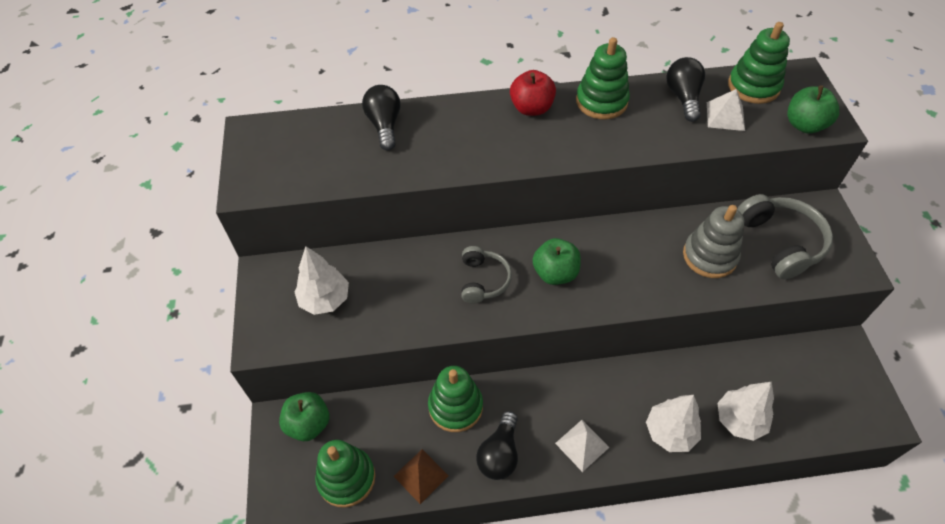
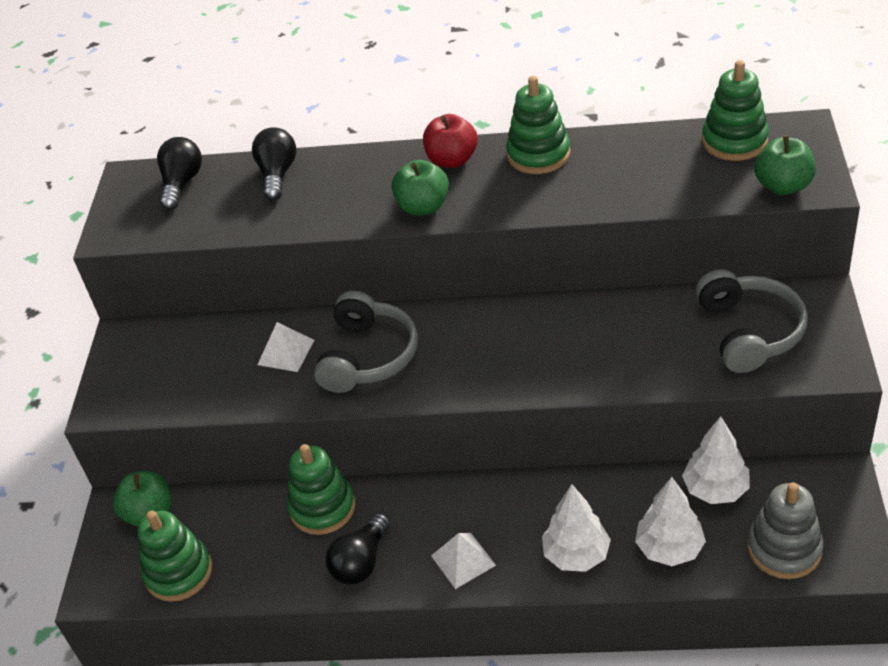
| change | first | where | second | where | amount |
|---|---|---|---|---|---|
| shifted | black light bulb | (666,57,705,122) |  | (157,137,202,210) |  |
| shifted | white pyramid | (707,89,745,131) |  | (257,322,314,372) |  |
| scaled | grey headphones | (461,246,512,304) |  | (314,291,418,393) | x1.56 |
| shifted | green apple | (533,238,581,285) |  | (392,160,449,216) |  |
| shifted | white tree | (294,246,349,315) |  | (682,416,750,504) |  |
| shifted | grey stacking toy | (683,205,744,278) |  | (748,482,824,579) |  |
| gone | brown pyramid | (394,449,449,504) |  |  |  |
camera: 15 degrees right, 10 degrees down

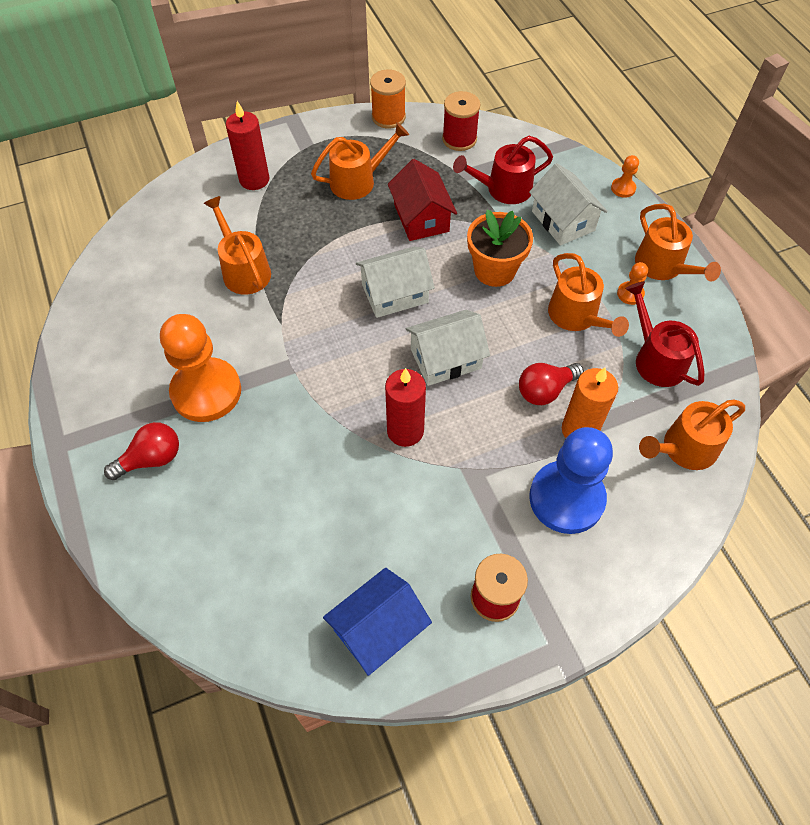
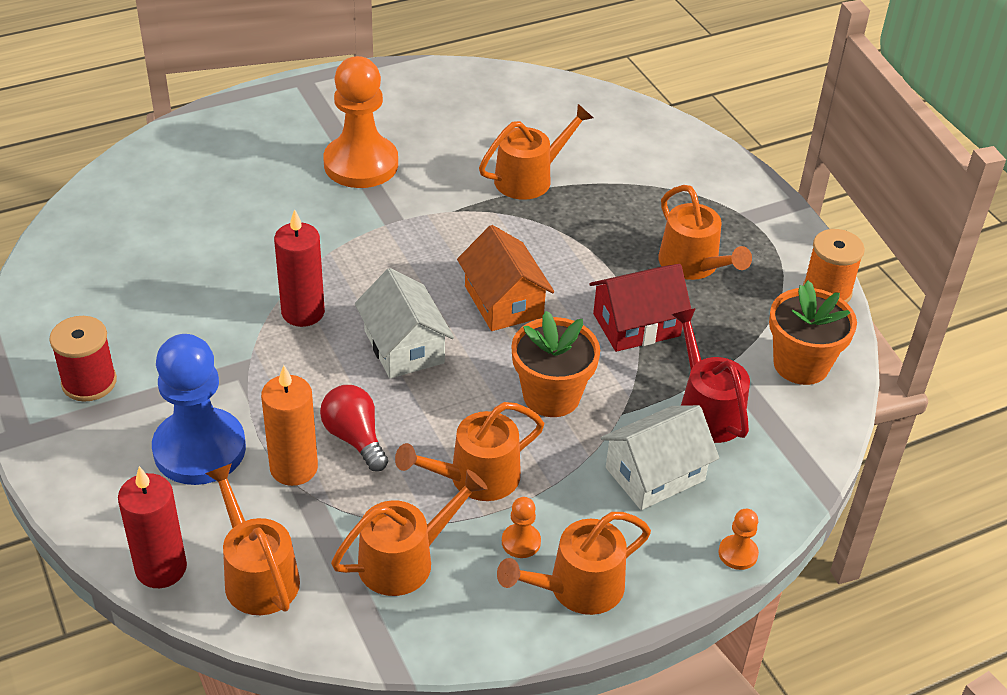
| change | first | where | second | where | amount |
|---|---|---|---|---|---|
| shifted | red candle | (226,101,269,190) |  | (118,466,187,588) |  |
| repainted | red watering can | (625,282,704,387) | orange watering can | (331,469,488,596) |  |
| repainted | white house | (356,247,435,318) | orange house | (457,225,554,331) |  |
| swapped | red spool | (442,91,480,151) | orange flower pot | (769,281,857,385) |  |
| gone | red light bulb | (104,422,179,480) |  |  |  |
| gone | blue house | (323,568,432,676) |  |  |  |
camera: 85 degrees right, 15 degrees down

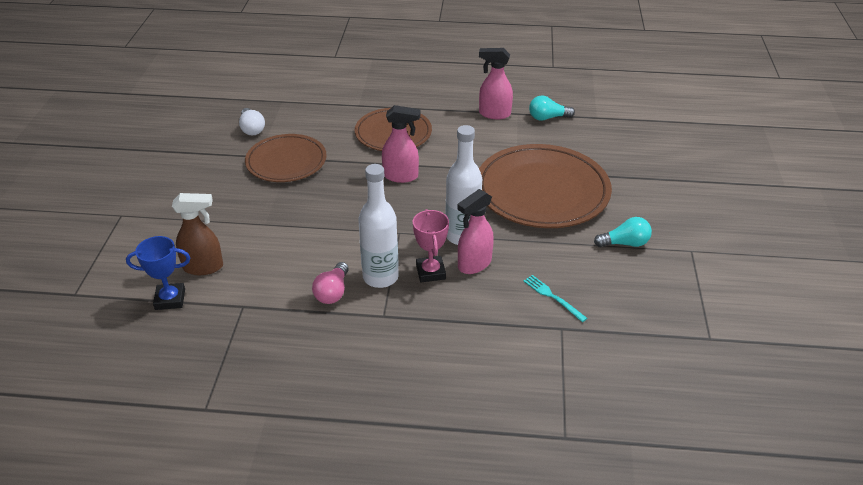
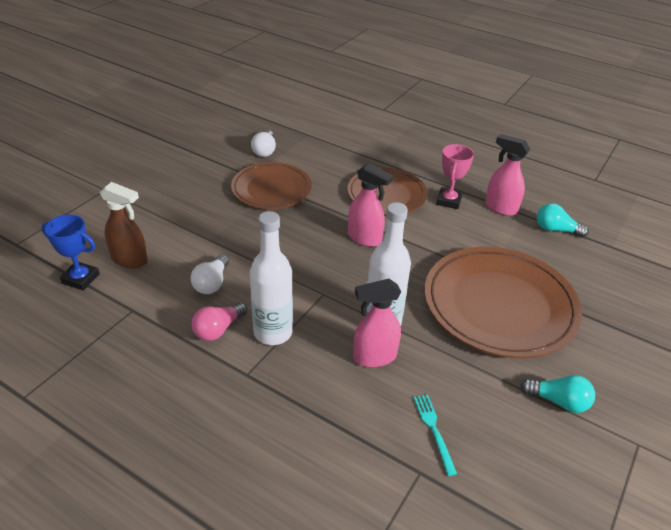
| change | first | where | second | where | amount |
|---|---|---|---|---|---|
| new |  |  | white light bulb | (191,254,229,294) |  |
| shifted | pink trophy | (413,209,449,282) |  | (436,144,474,209) |  |
camera: 25 degrees right, 0 degrees up

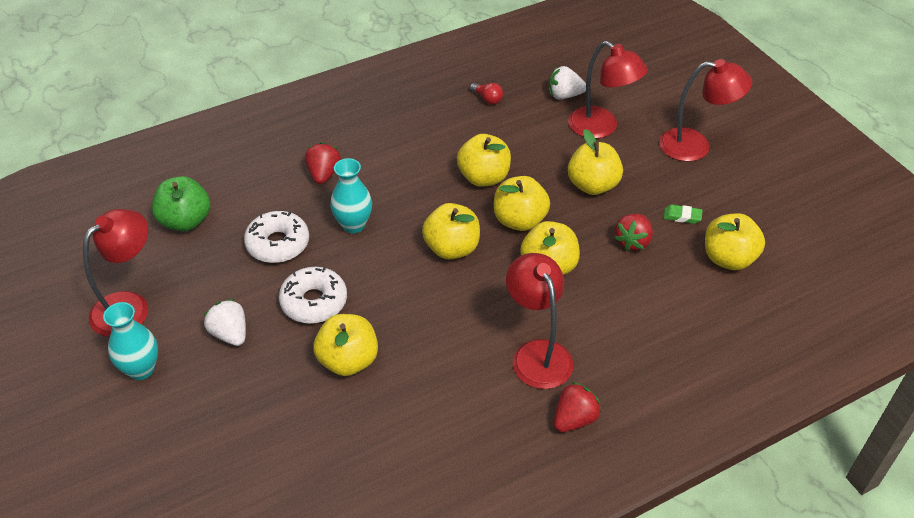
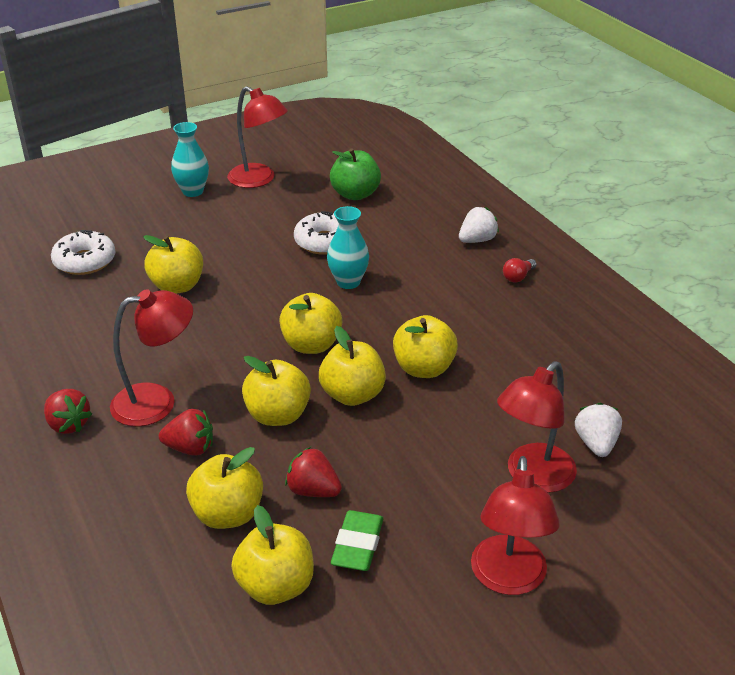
| change | first | where | second | where | amount |
|---|---|---|---|---|---|
| shifted | white donut | (279,267,347,324) |  | (51,230,116,275) |  |
| shifted | red strawberry | (305,142,341,184) |  | (159,409,213,456) |  |
| shifted | yellow apple | (568,129,623,195) |  | (186,447,263,529) |  |
| scaled | green eraser | (664,205,703,224) |  | (331,510,383,571) | x1.62 |
| shifted | white strawberry | (204,299,246,346) |  | (459,207,499,243) |  |
| shifted | red light bulb | (470,83,503,104) |  | (503,258,537,283) |  |
camera: 90 degrees right, 10 degrees down

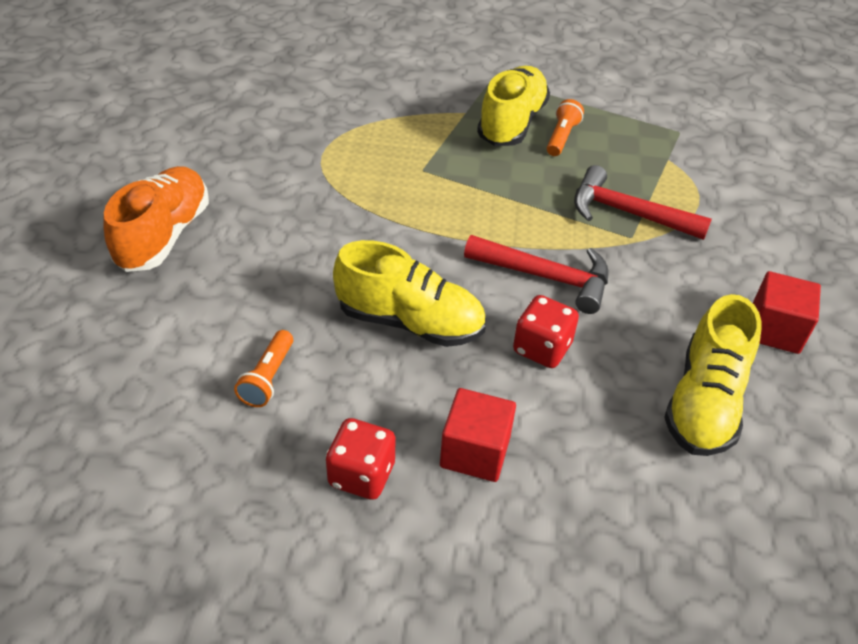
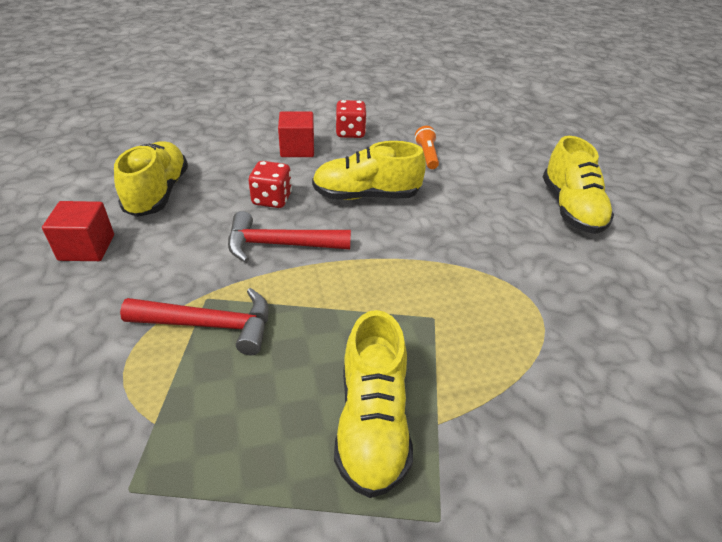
| change | first | where | second | where | amount |
|---|---|---|---|---|---|
| repainted | orange shoe | (103,166,209,272) | yellow shoe | (543,136,614,234) |  |
| gone | orange flashlight | (547,99,584,156) |  |  |  |
camera: 160 degrees right, 5 degrees down

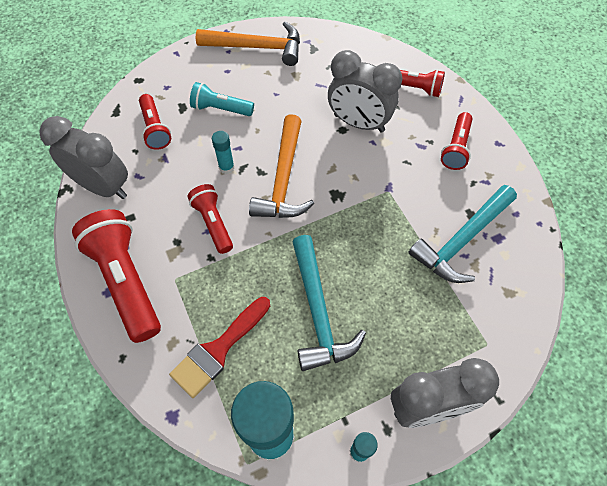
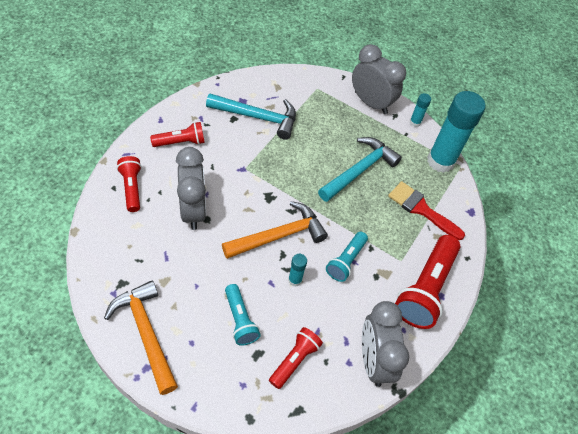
| change | first | where | second | where | amount |
|---|---|---|---|---|---|
| repainted | red flashlight | (188,184,233,254) | turquoise flashlight | (326,232,368,282) |  |
| rotated | red brush | (169,297,270,398) |  | (388,181,465,240) | 150 degrees counterclockwise |
camera: 130 degrees left, 5 degrees down

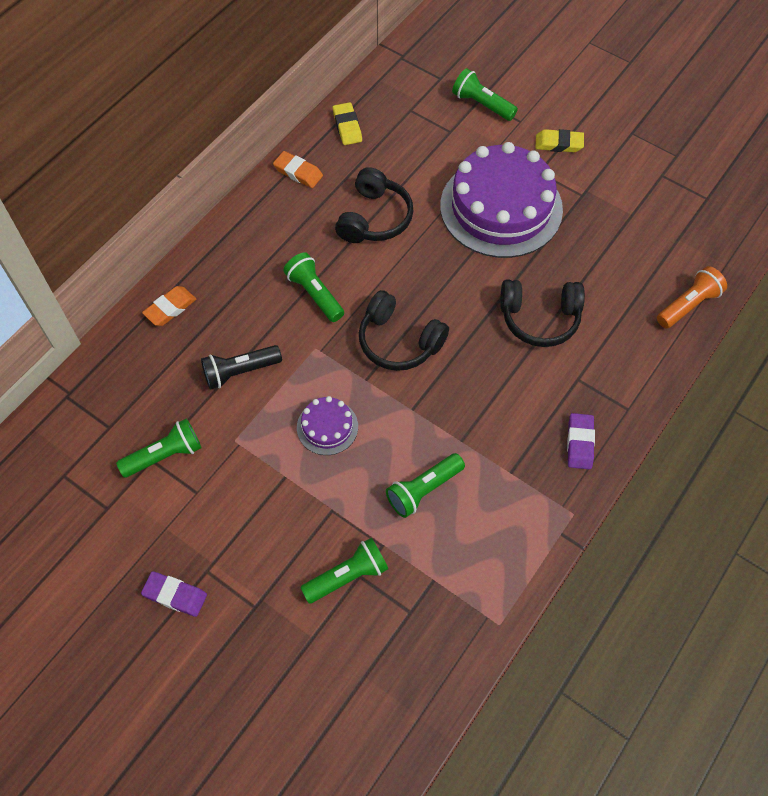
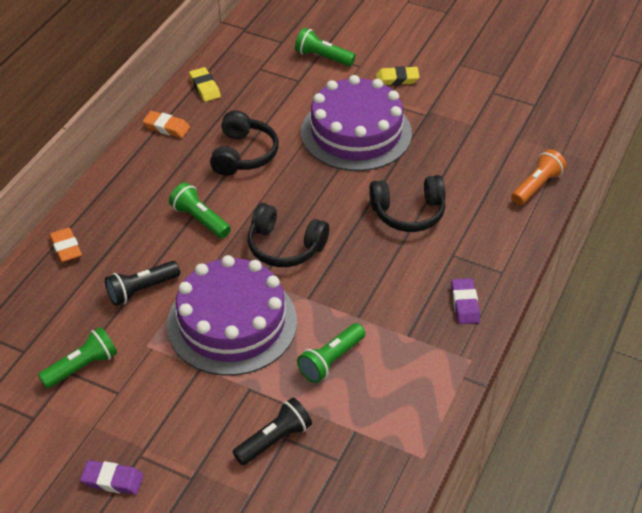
| change | first | where | second | where | amount |
|---|---|---|---|---|---|
| rotated | orange eraser | (142,286,196,326) |  | (49,228,82,263) | 60 degrees counterclockwise |
| scaled | purple cake | (297,396,358,455) |  | (167,255,297,376) | x2.25 |
| repainted | green flashlight | (300,538,388,604) | black flashlight | (233,398,312,465) |  |
camera: 10 degrees left, 15 degrees down

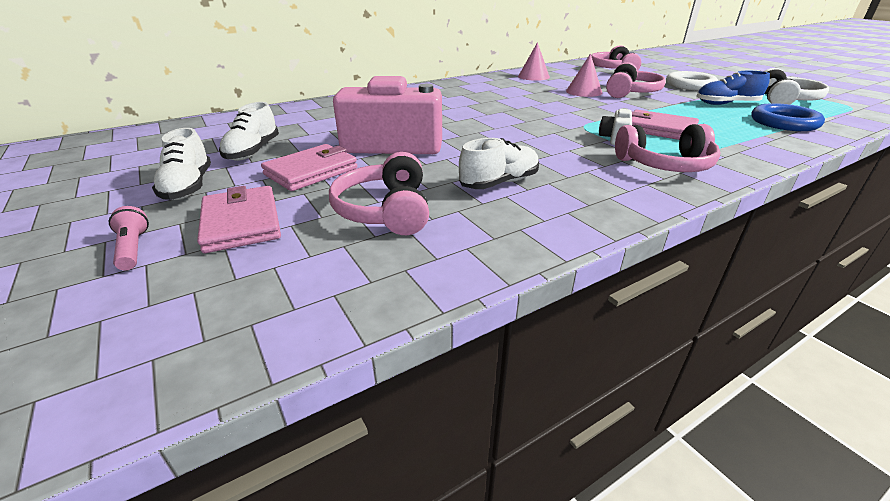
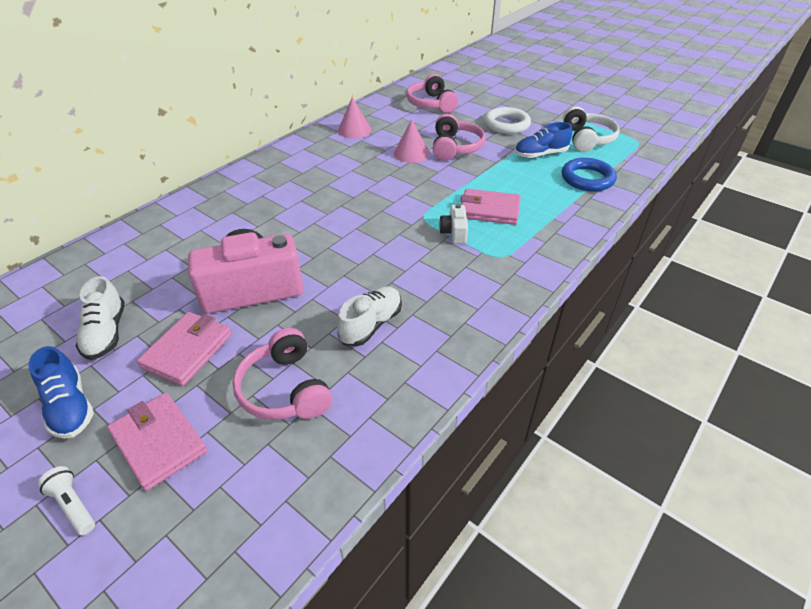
| change | first | where | second | where | amount |
|---|---|---|---|---|---|
| repainted | white shoe | (152,128,211,200) | blue shoe | (28,346,94,439) |  |
| repainted | pink flashlight | (109,206,149,270) | white flashlight | (38,466,95,535) |  |
| gone | pink headphones | (615,124,721,172) |  |  |  |
camera: 20 degrees left, 10 degrees up

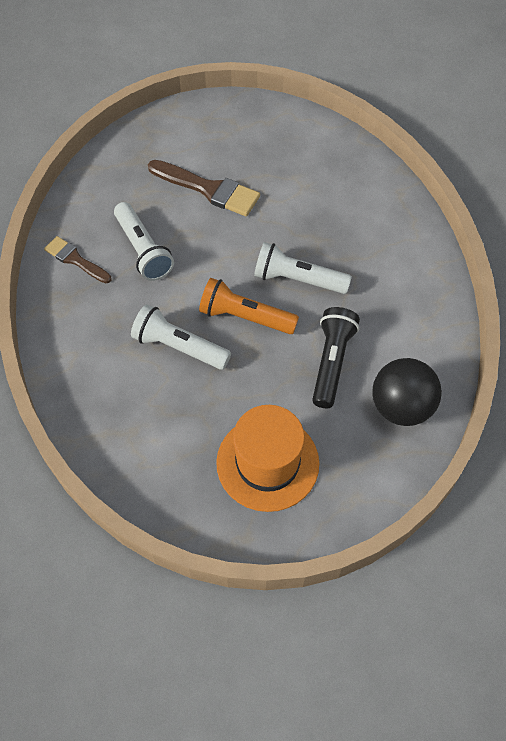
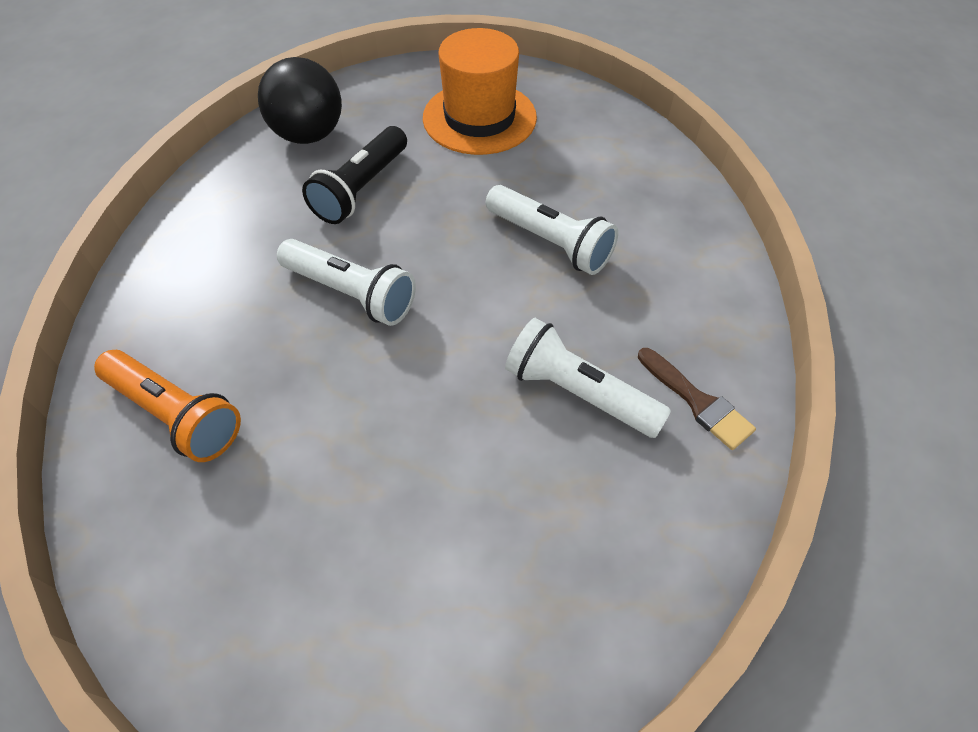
| change | first | where | second | where | amount |
|---|---|---|---|---|---|
| shifted | orange flashlight | (199,278,299,334) |  | (94,350,241,462) |  |
| rotated | white flashlight | (114,202,174,281) |  | (505,318,671,438) | 45 degrees counterclockwise |
| gone | brown brush | (148,160,260,216) |  |  |  |
camera: 165 degrees left, 5 degrees down

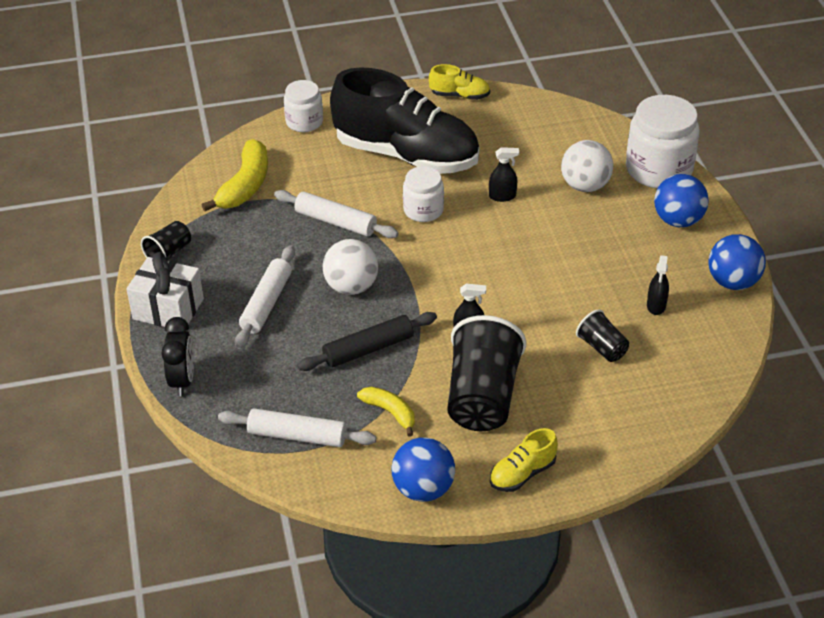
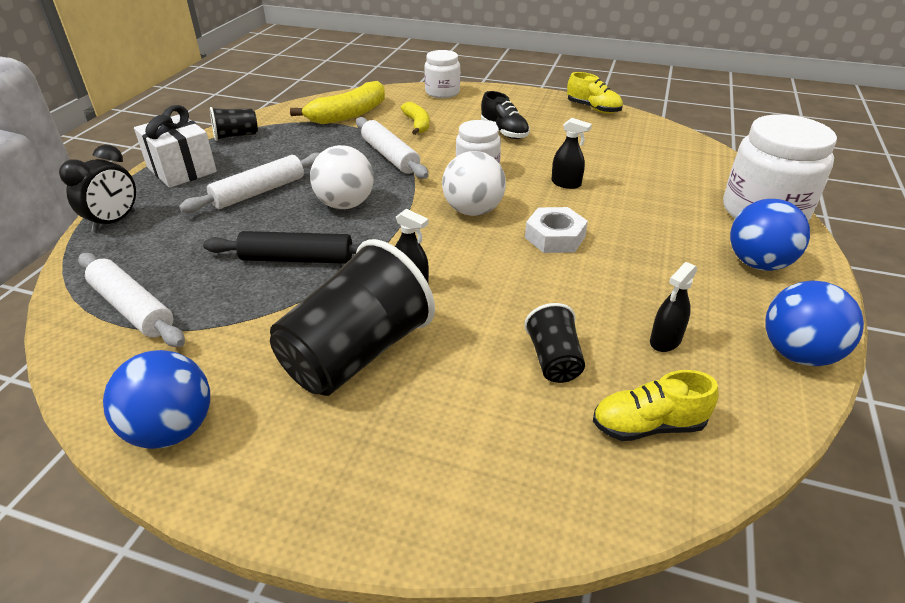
| change | first | where | second | where | amount |
|---|---|---|---|---|---|
| shifted | yellow banana | (357,387,415,437) |  | (401,102,429,135) |  |
| shifted | white ball | (561,140,613,192) |  | (442,151,506,216) |  |
| scaled | black shoe | (330,67,479,174) |  | (481,91,530,139) | x0.41 |
| new |  |  | white nut | (525,207,588,253) |  |
| shifted | yellow shoe | (490,428,558,492) |  | (593,370,719,441) |  |
camera: 30 degrees right, 5 degrees down

